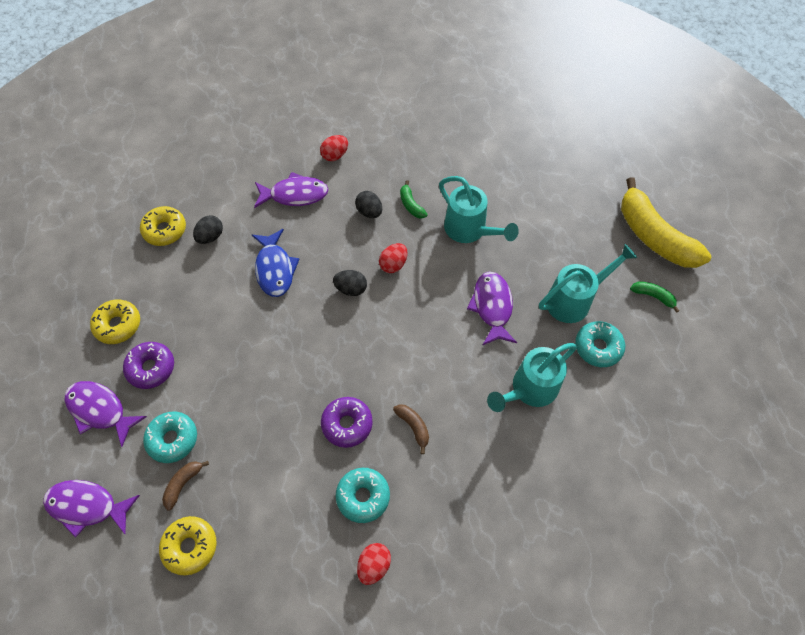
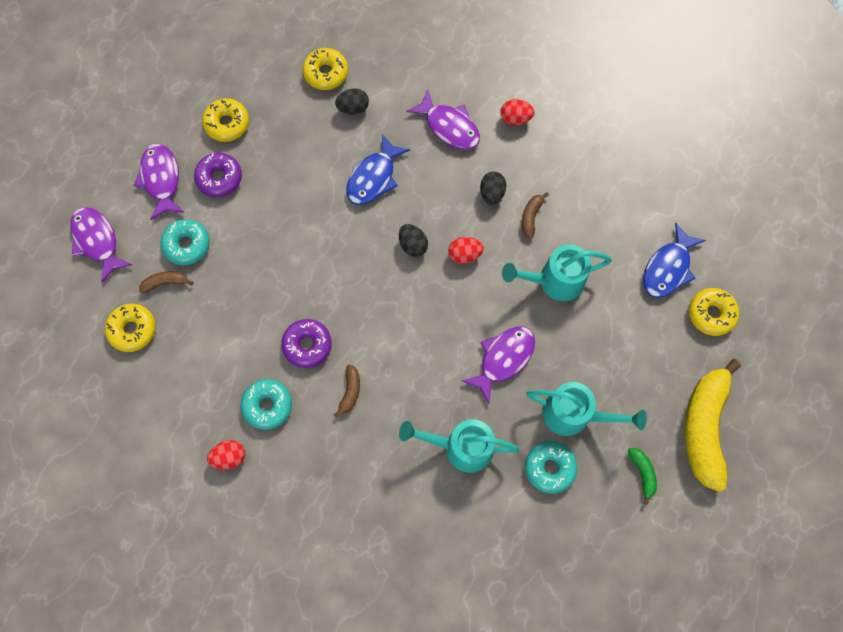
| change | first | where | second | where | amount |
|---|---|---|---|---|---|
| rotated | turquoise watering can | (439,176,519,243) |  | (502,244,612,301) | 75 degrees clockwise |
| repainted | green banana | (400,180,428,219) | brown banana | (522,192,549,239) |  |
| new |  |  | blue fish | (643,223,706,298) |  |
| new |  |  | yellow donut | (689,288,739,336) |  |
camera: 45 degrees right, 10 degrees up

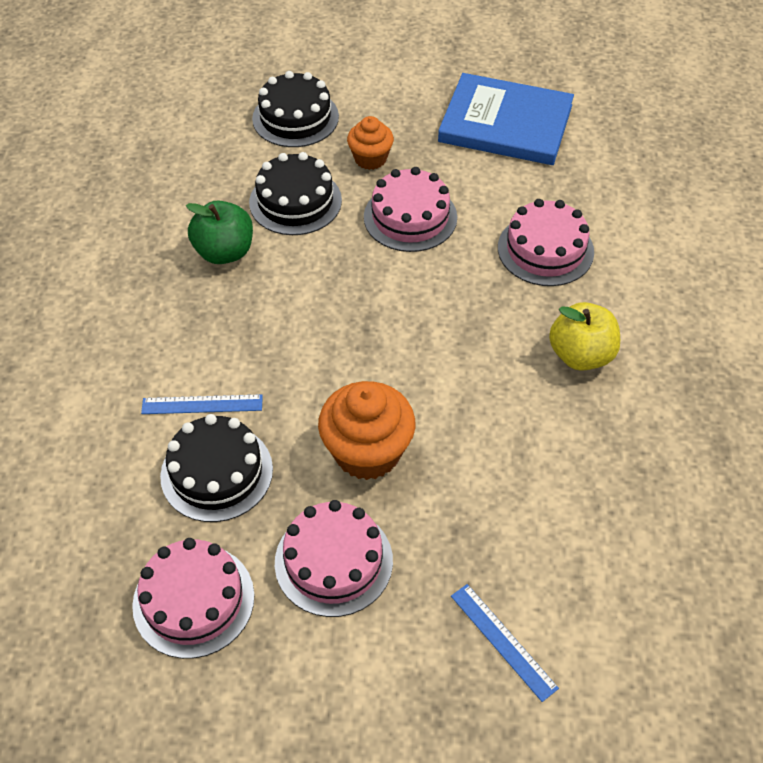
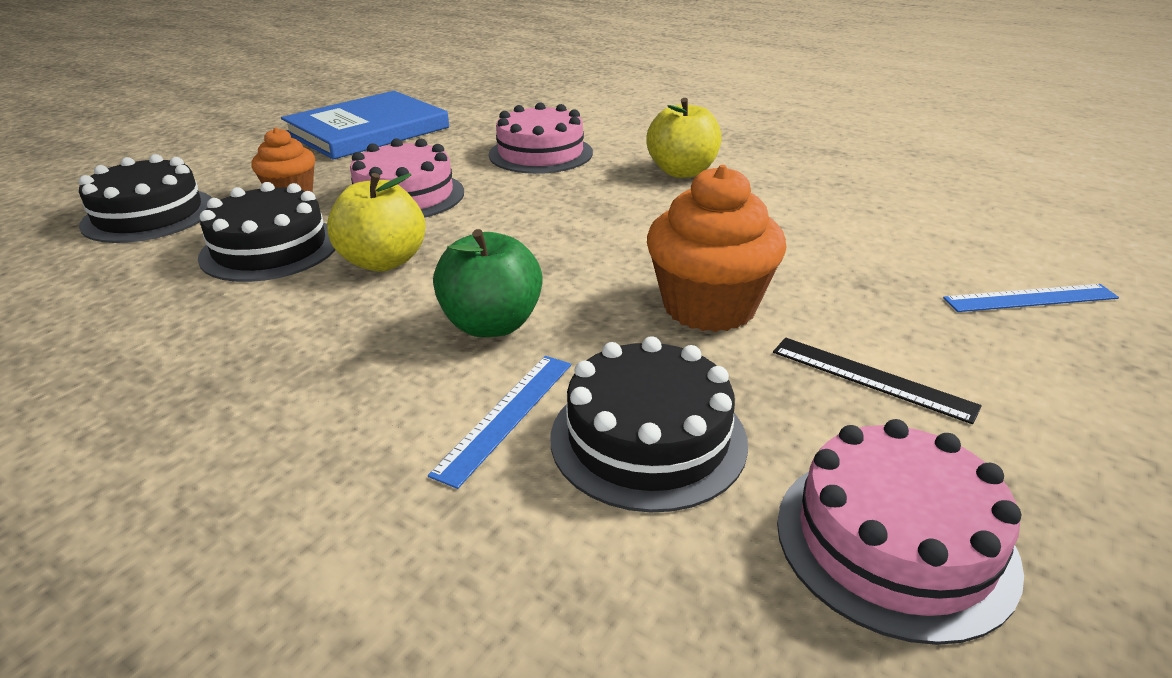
| change | first | where | second | where | amount |
|---|---|---|---|---|---|
| new |  |  | yellow apple | (327,173,426,272) |  |
| shifted | green apple | (186,200,253,264) |  | (433,229,543,337) |  |
| swapped | pink cake | (275,500,393,617) | black ruler | (773,338,982,424) |  |
camera: 60 degrees left, 20 degrees down

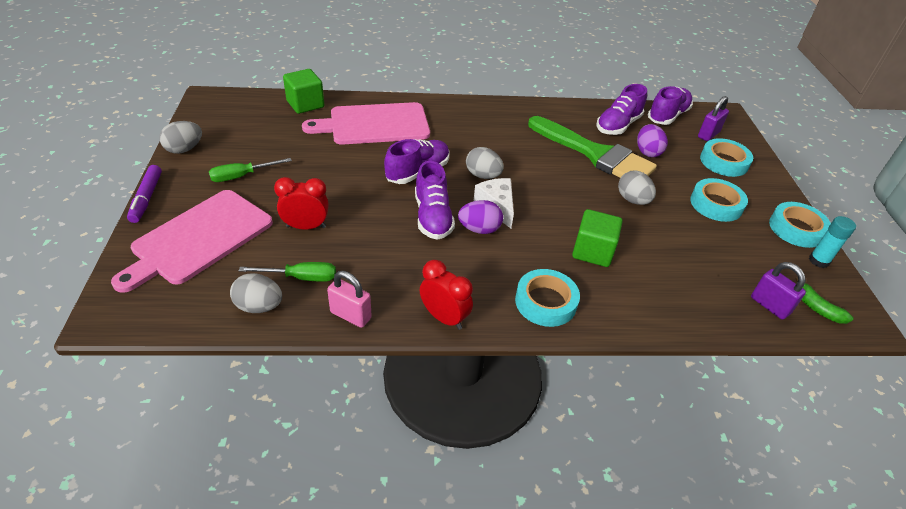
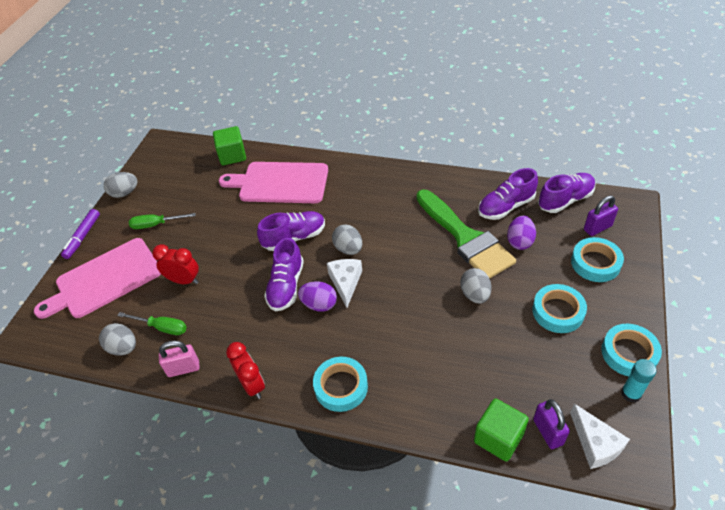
| change | first | where | second | where | amount |
|---|---|---|---|---|---|
| rotated | pink padlock | (327,271,372,328) |  | (159,340,200,377) | 60 degrees counterclockwise |
| shifted | green cube | (572,209,622,267) |  | (474,398,529,462) |  |
| swapped | green banana | (796,277,853,324) | white cheese | (570,404,630,469) |  |
camera: 25 degrees right, 5 degrees up

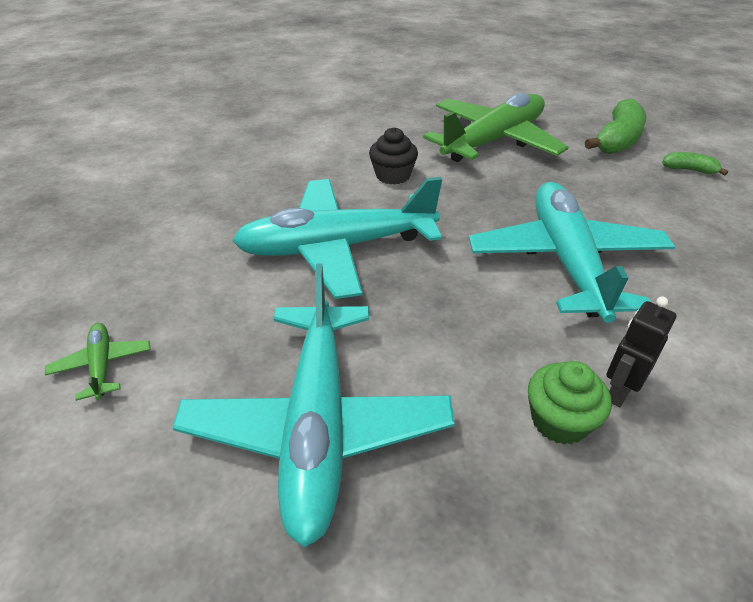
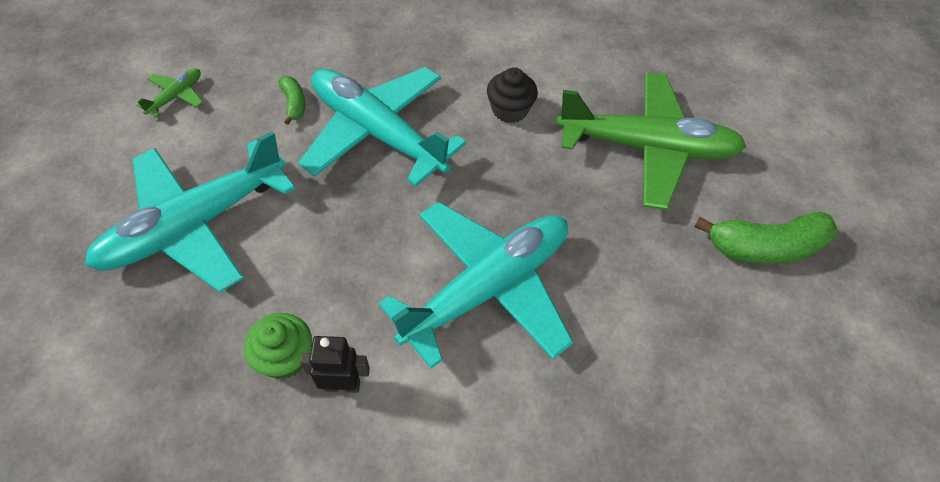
| change | first | where | second | where | amount |
|---|---|---|---|---|---|
| shifted | green banana | (662,152,728,175) |  | (278,76,305,125) |  |
camera: 50 degrees right, 15 degrees up

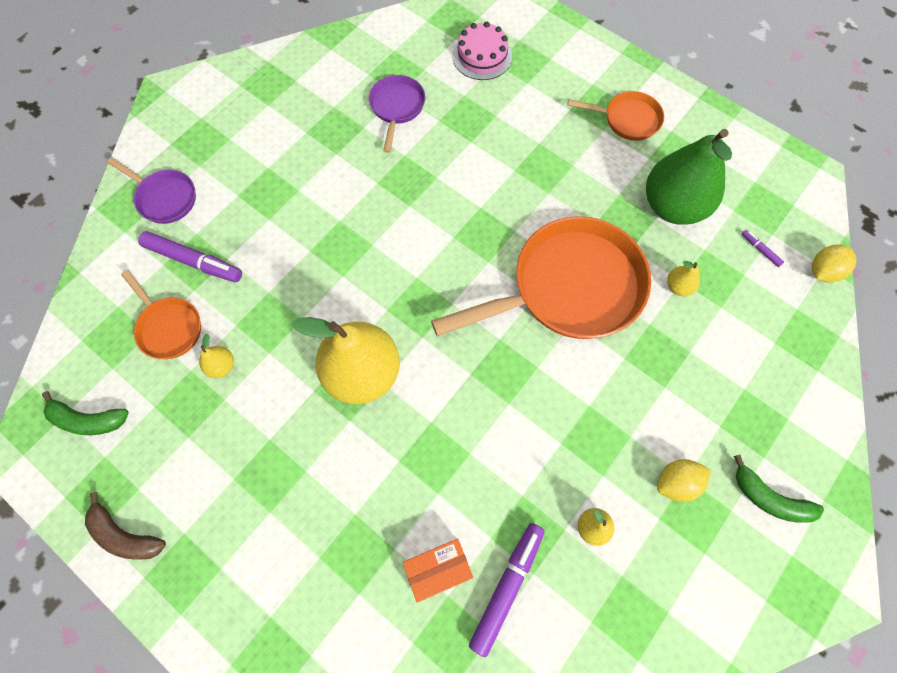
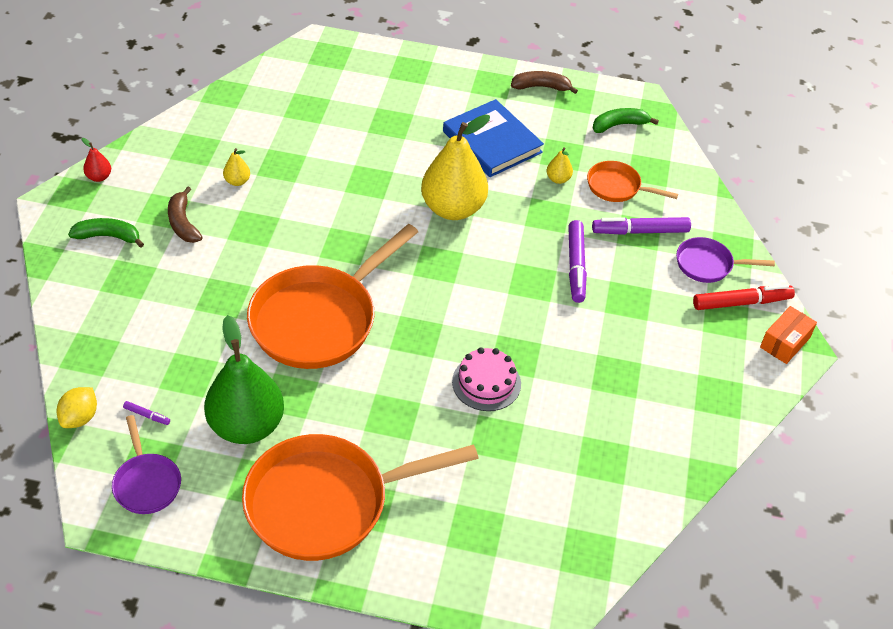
| change | first | where | second | where | amount |
|---|---|---|---|---|---|
| new |  |  | red pear | (82,138,111,182) |  |
| shifted | purple pan | (369,75,425,153) |  | (112,415,181,514) |  |
| swapped | yellow lemon | (657,459,711,502) | brown banana | (168,186,203,243) |  |
| scaled | orange pan | (567,91,664,141) |  | (242,434,479,561) | x2.07 |
| new |  |  | blue book | (443,99,544,177) |  |
| shifted | pink cake | (452,22,512,80) |  | (452,347,521,411) |  |
| shifted | purple marker | (469,523,545,657) |  | (568,220,587,303) |  |
| new |  |  | red marker | (693,284,795,310) |  |
| shifted | orange box | (403,539,473,603) |  | (760,306,817,364) |  |
| gone | yellow pear | (667,261,700,296) |  |  |  |
camera: 150 degrees right, 20 degrees down

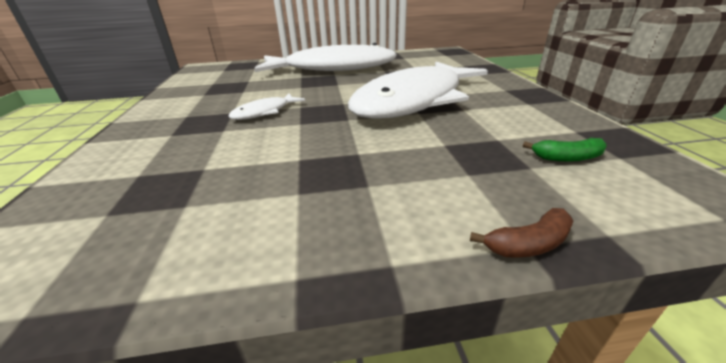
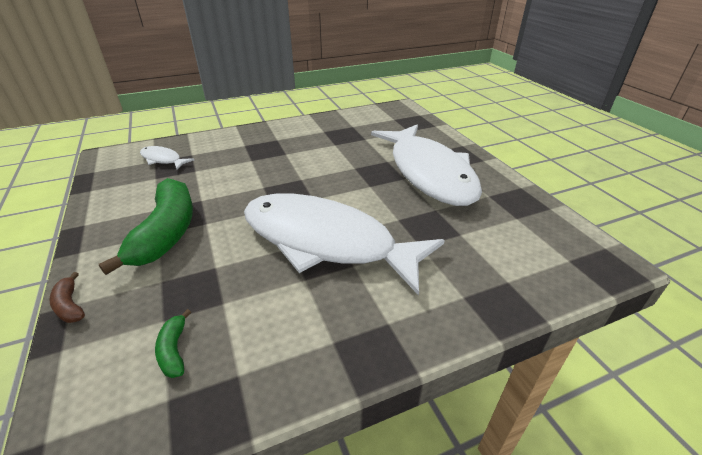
| change | first | where | second | where | amount |
|---|---|---|---|---|---|
| new |  |  | green banana | (99,178,193,275) |  |
| shifted | white fish | (228,94,305,120) |  | (140,146,194,169) |  |
camera: 75 degrees right, 5 degrees up

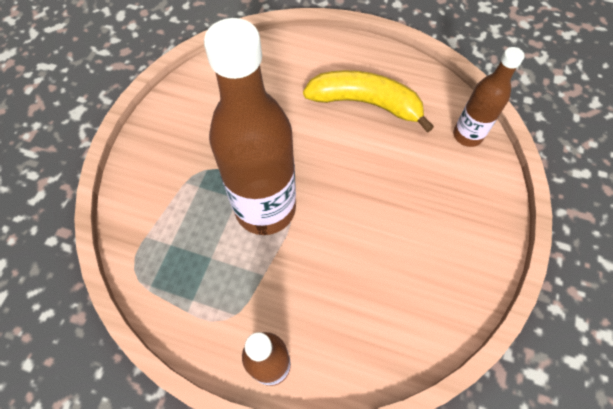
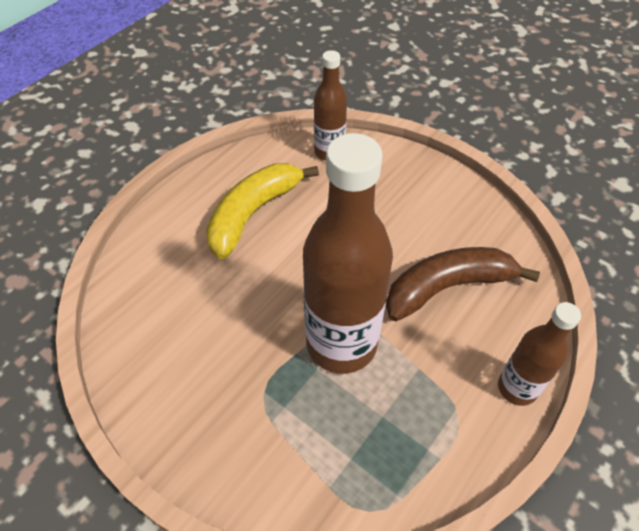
| change | first | where | second | where | amount |
|---|---|---|---|---|---|
| new |  |  | brown banana | (386,247,540,321) |  |
camera: 70 degrees left, 10 degrees down

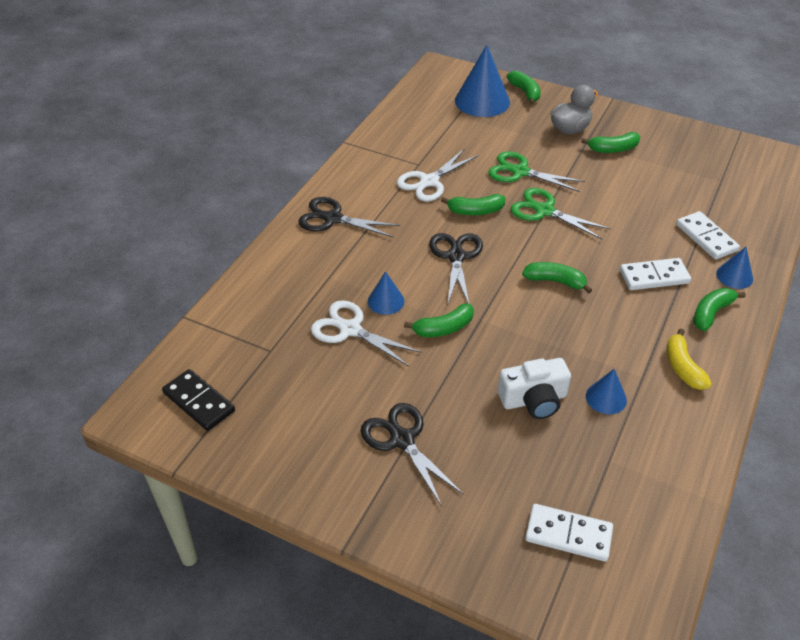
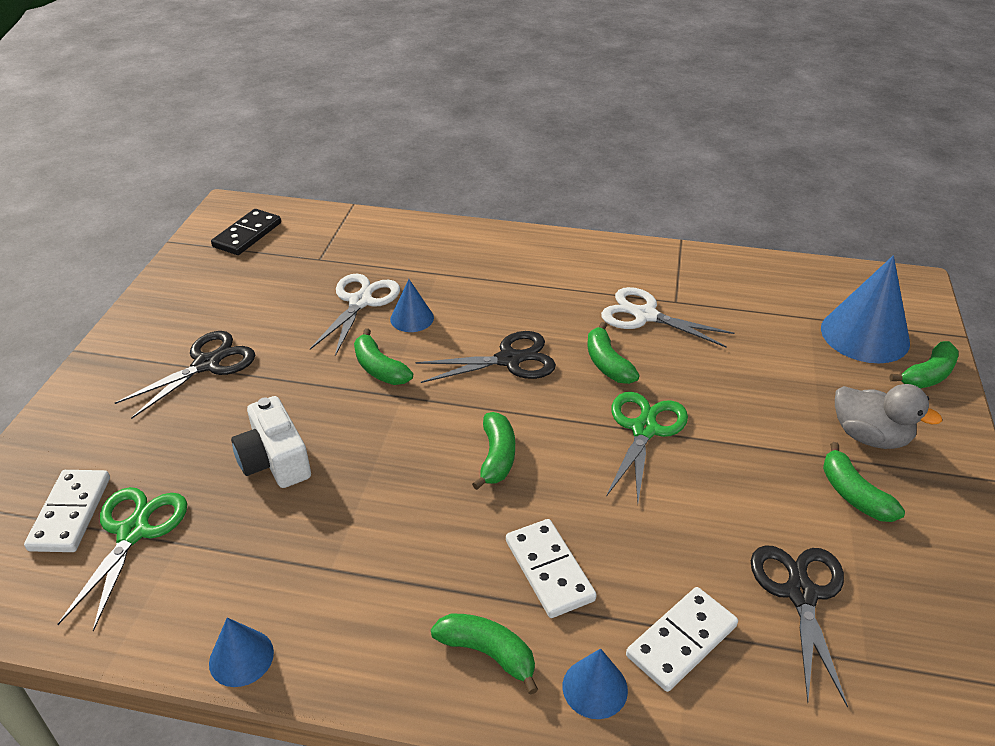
| change | first | where | second | where | amount |
|---|---|---|---|---|---|
| shifted | green scissors | (488,151,585,192) |  | (57,487,187,632) |  |
| shifted | blue cone | (586,369,627,414) |  | (209,618,274,687) |  |
| shifted | black scissors | (298,197,400,238) |  | (751,545,848,707) |  |
| gone | yellow banana | (667,329,712,390) |  |  |  |
camera: 75 degrees right, 5 degrees down

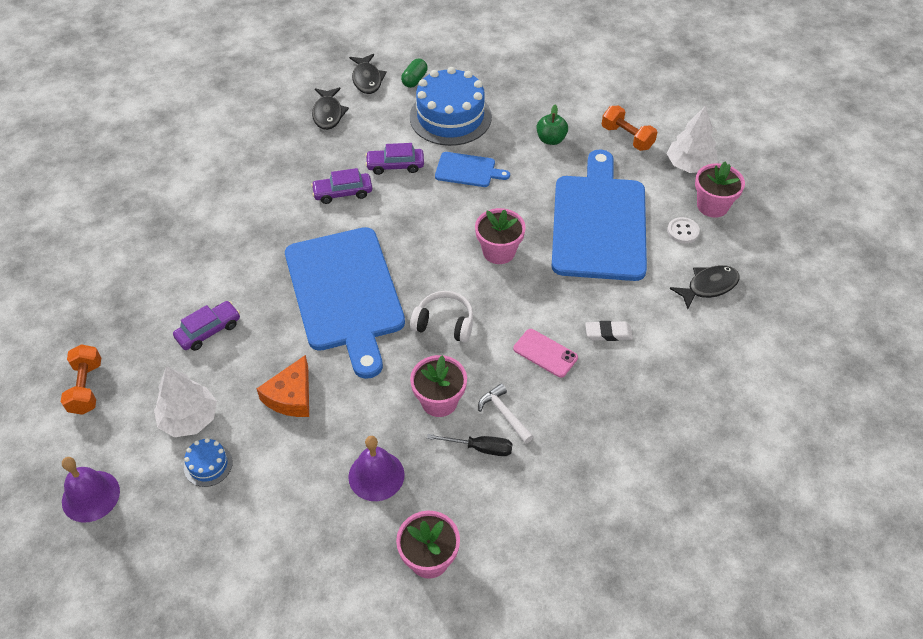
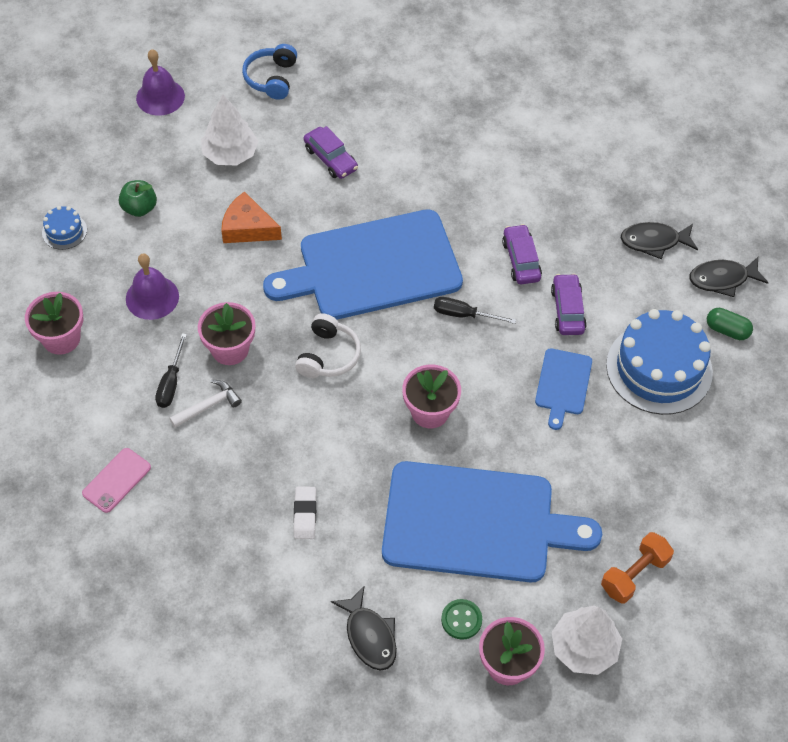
| change | first | where | second | where | amount |
|---|---|---|---|---|---|
| shifted | blue cake | (184,438,233,487) |  | (42,206,87,250) |  |
| shifted | pink phone | (513,329,578,378) |  | (82,448,151,513) |  |
| shifted | green apple | (537,105,568,145) |  | (119,180,157,217) |  |
| swapped | orange dumbbell | (61,344,101,415) | blue headphones | (242,44,297,100) |  |
| new |  |  | black screwdriver | (434,297,516,324) |  |
| repainted | white button | (667,217,700,244) | green button | (441,599,482,640) |  |
camera: 90 degrees right, 5 degrees up

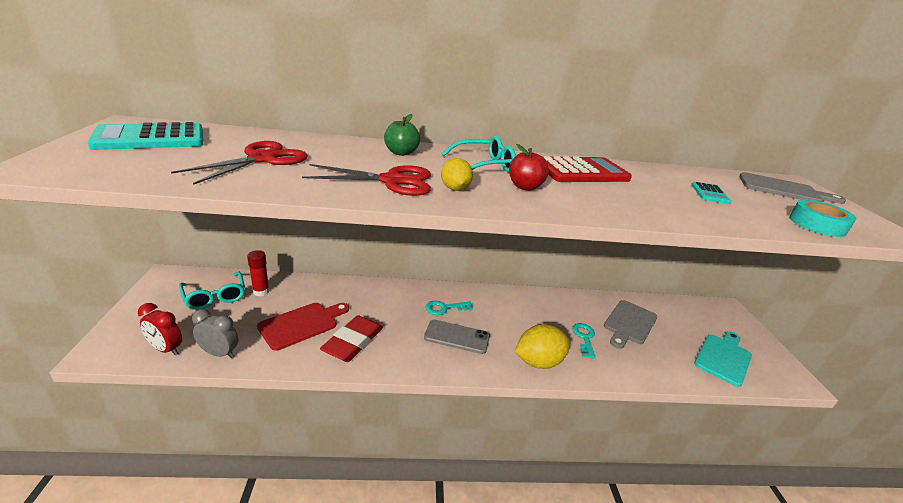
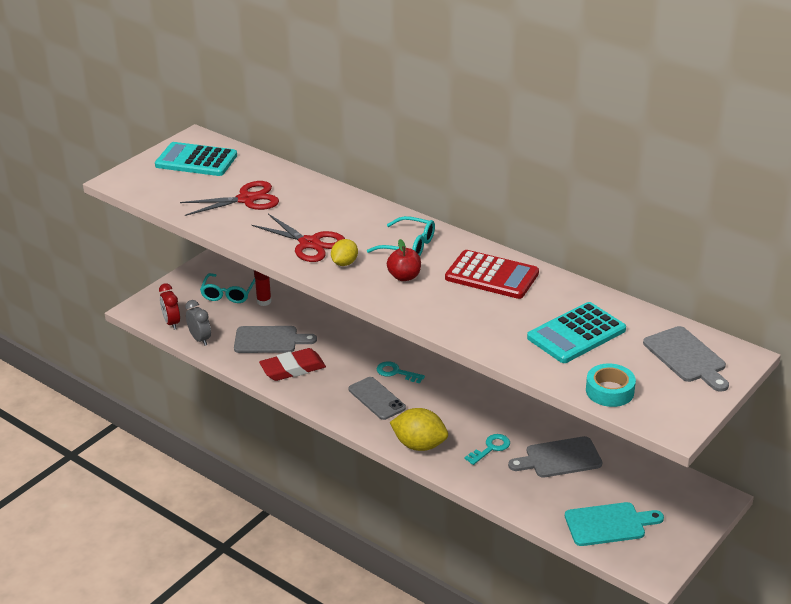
| change | first | where | second | where | amount |
|---|---|---|---|---|---|
| repainted | red cutting board | (257,303,349,351) | grey cutting board | (234,326,317,353) |  |
| scaled | turquoise calculator | (691,182,732,204) |  | (527,302,626,363) | x2.03 |
| gone | green apple | (384,114,420,156) |  |  |  |
camera: 45 degrees right, 5 degrees up

